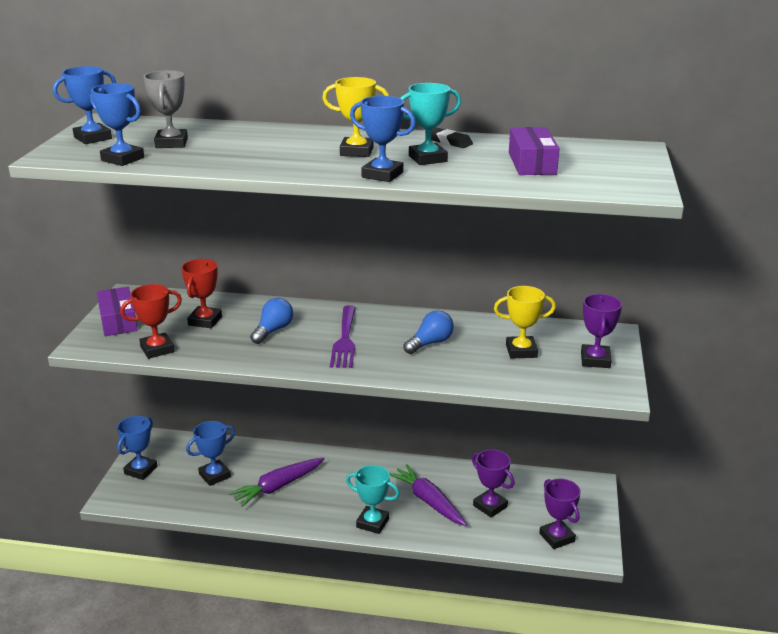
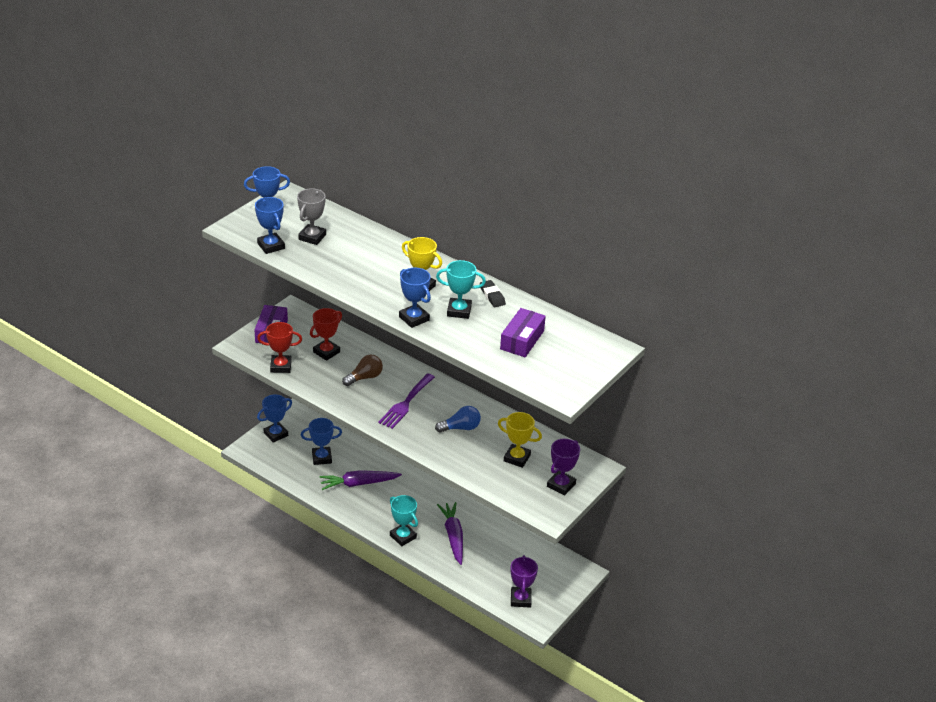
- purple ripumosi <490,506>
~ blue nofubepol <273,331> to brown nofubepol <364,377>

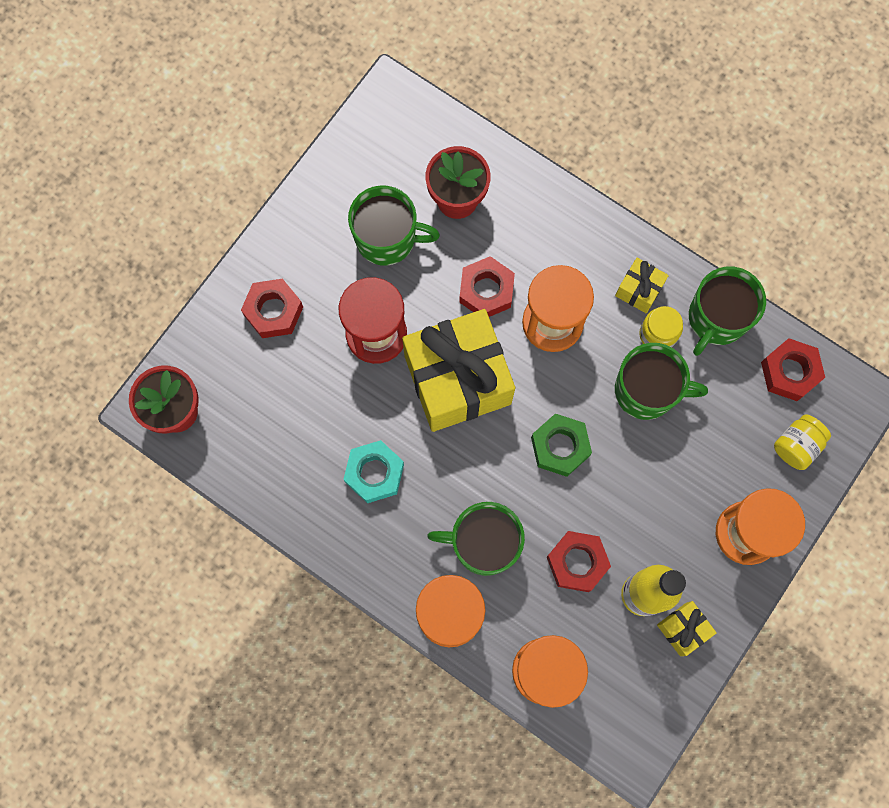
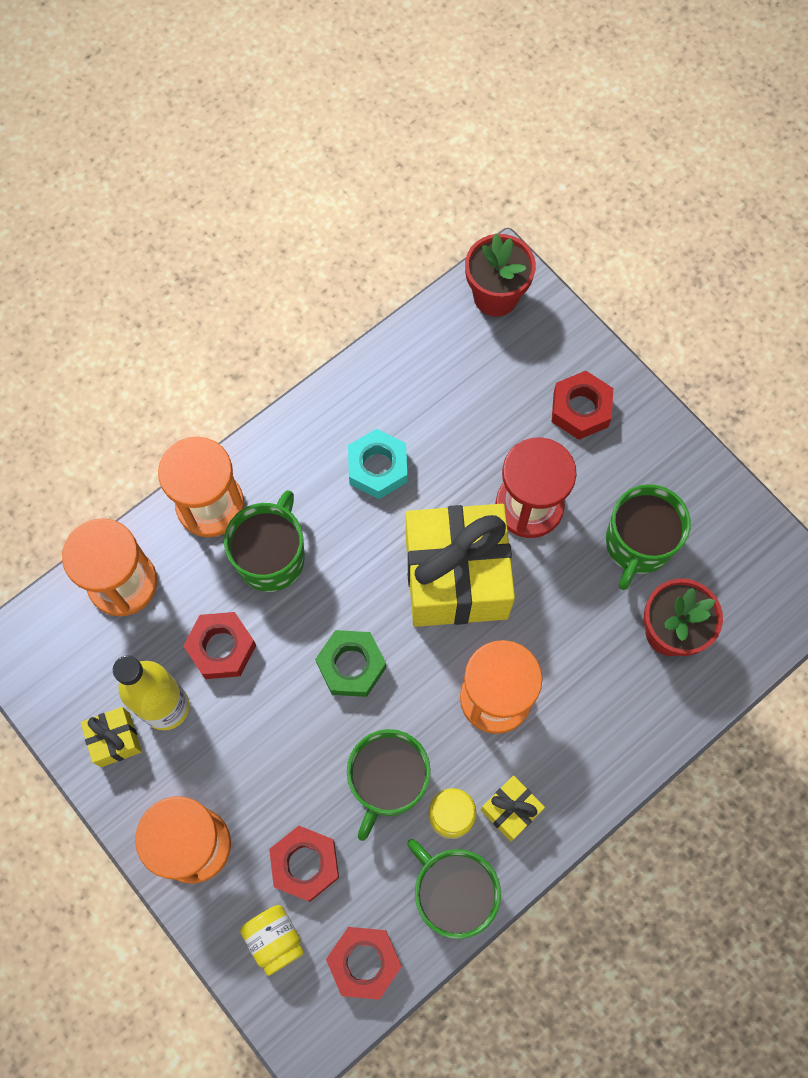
~ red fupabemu <486,291> to <305,864>

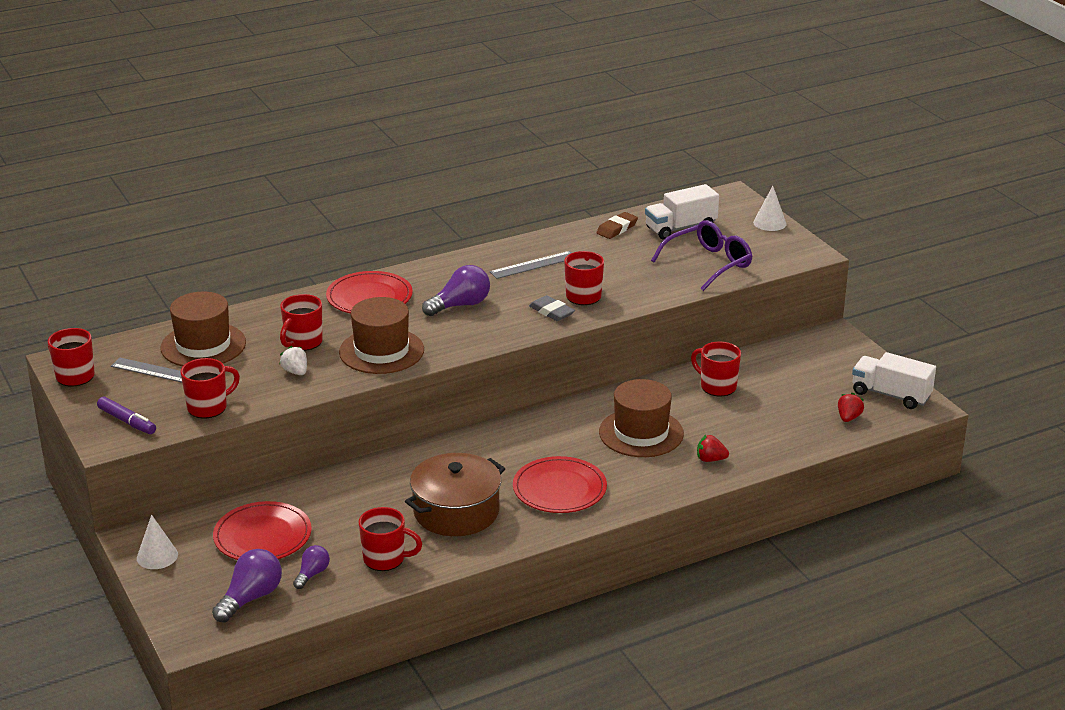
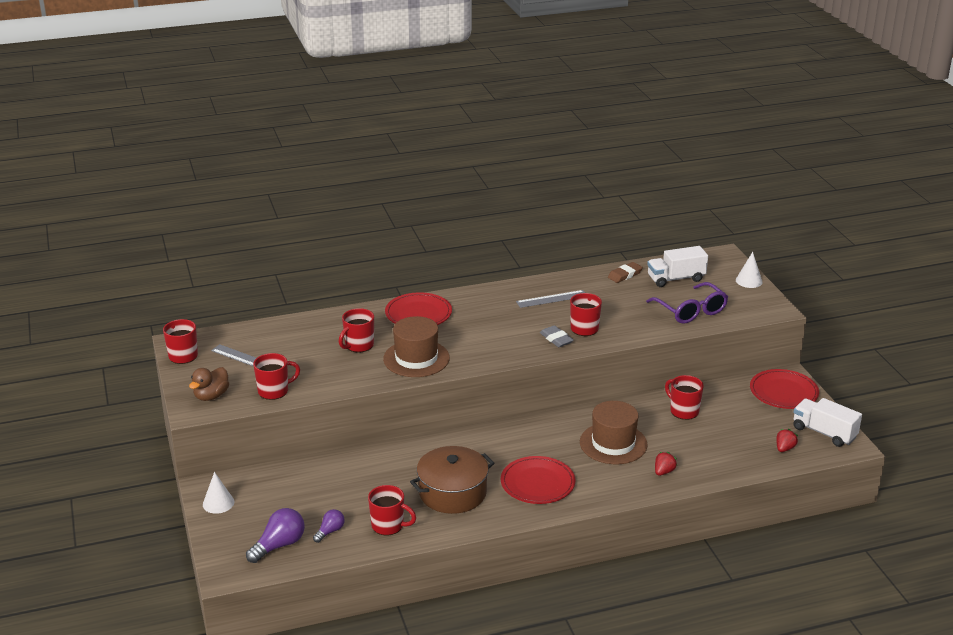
- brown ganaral <203,345>
- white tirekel <295,372>
- purple nofubepol <460,305>
~ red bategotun <262,536> to <783,392>
~ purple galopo <127,421> to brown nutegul <211,396>
~ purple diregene <708,264> = <690,311> 90 degrees clockwise
~ red tirekel <710,459> = <663,472> 105 degrees clockwise

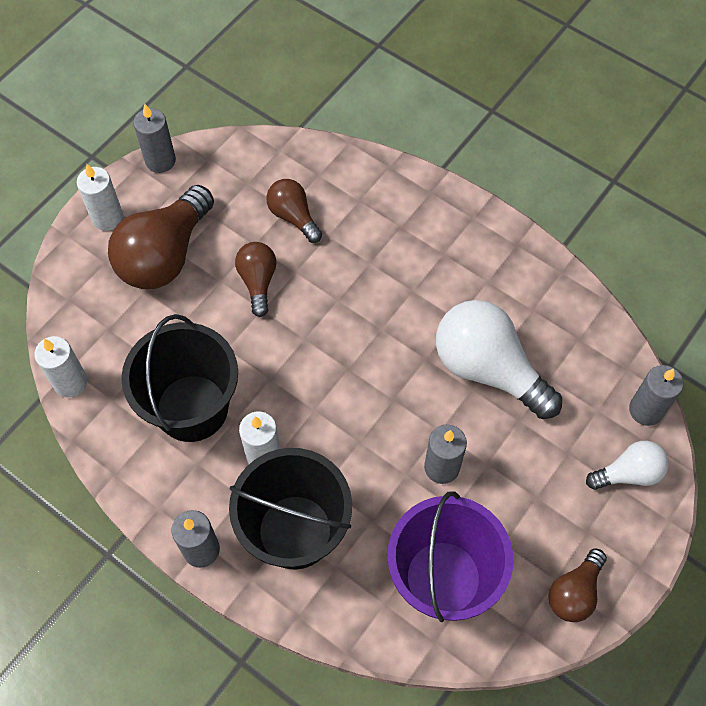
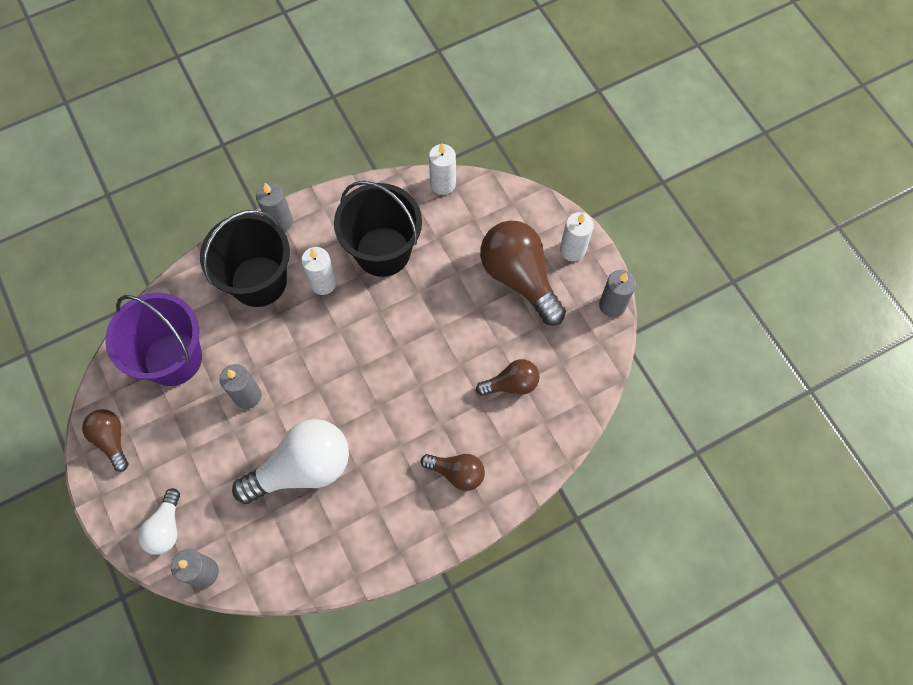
~ brown nofubepol <258,282> to <456,473>

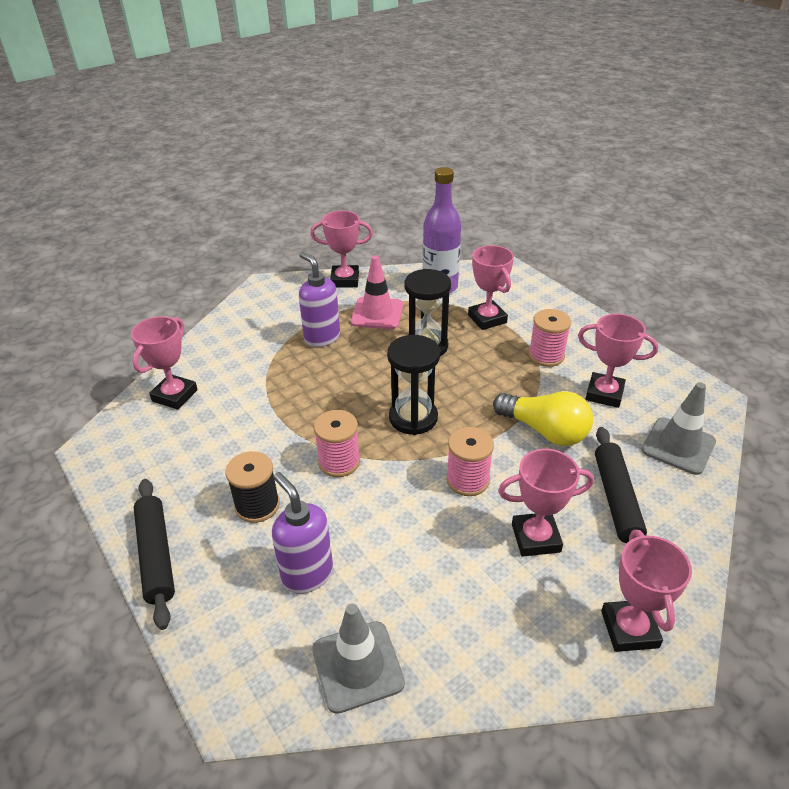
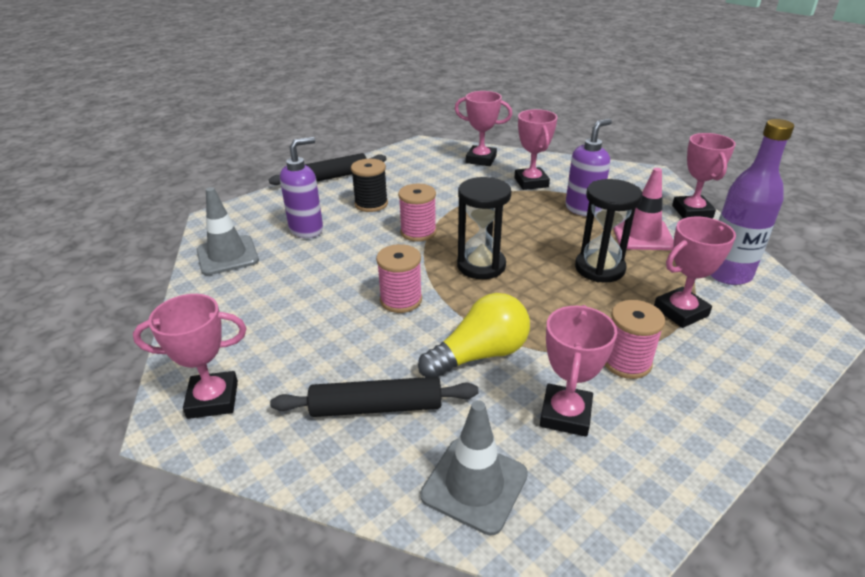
~ pink ripumosi <535,538> to <531,182>
~ yellow nofubepol <545,431> = <480,354> 150 degrees counterclockwise

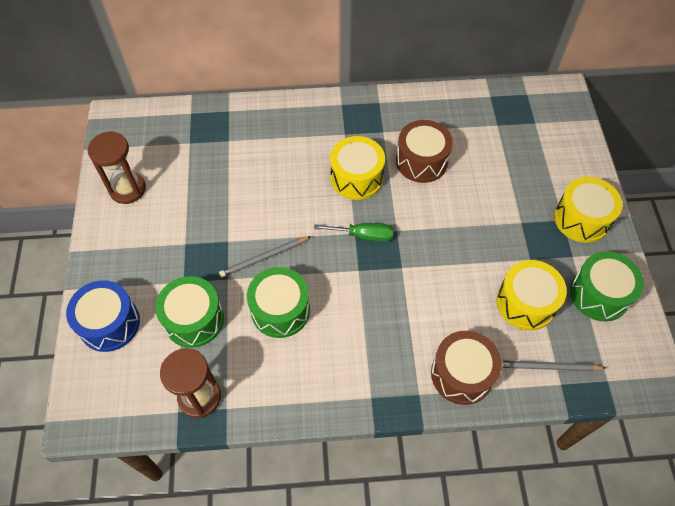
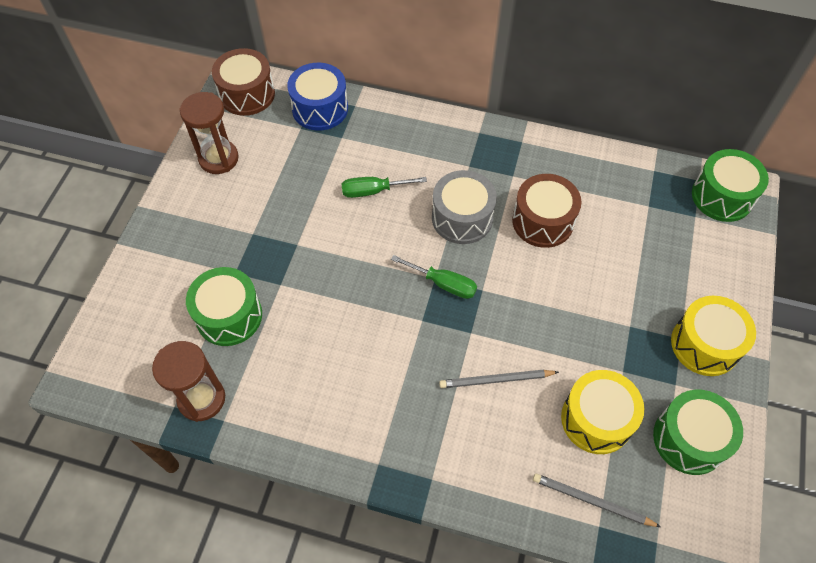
+ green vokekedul <373,191>
~ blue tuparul <109,323> to <320,108>
~ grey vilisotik <264,258> to <496,380>
~ green tuparul <280,310> to <722,196>
~ brown tuparul <462,374> to <247,94>
~ yellow tuparul <356,177> to grey tuparul <462,218>

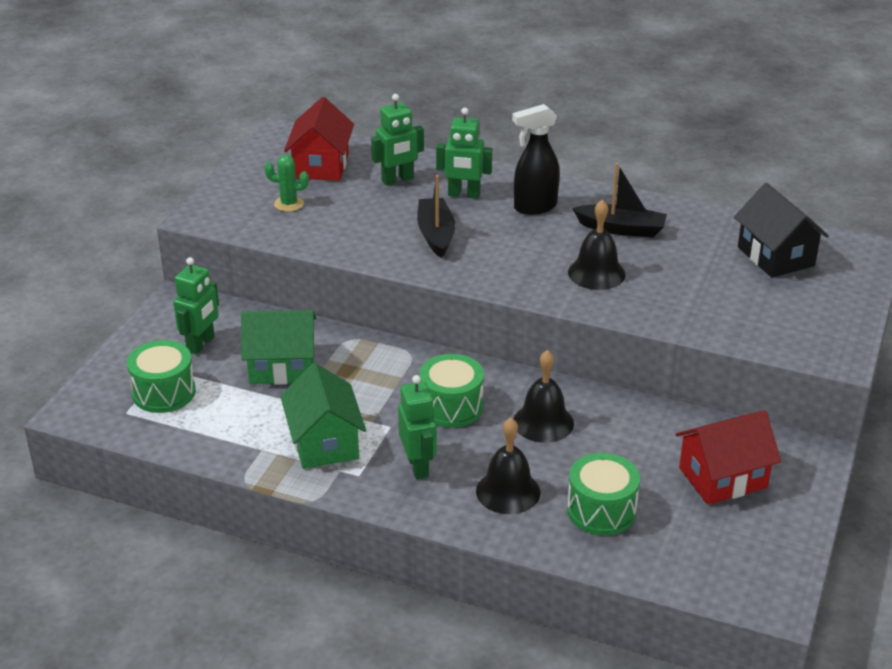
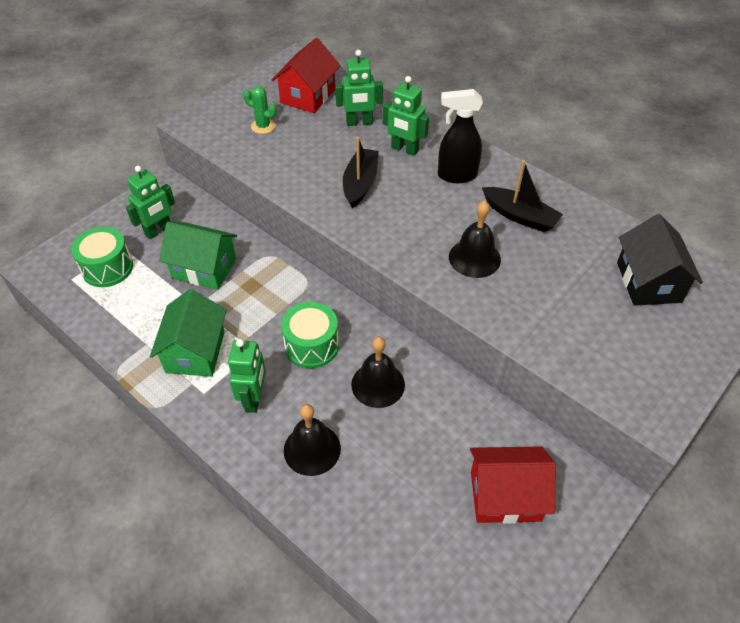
- green tuparul <601,510>

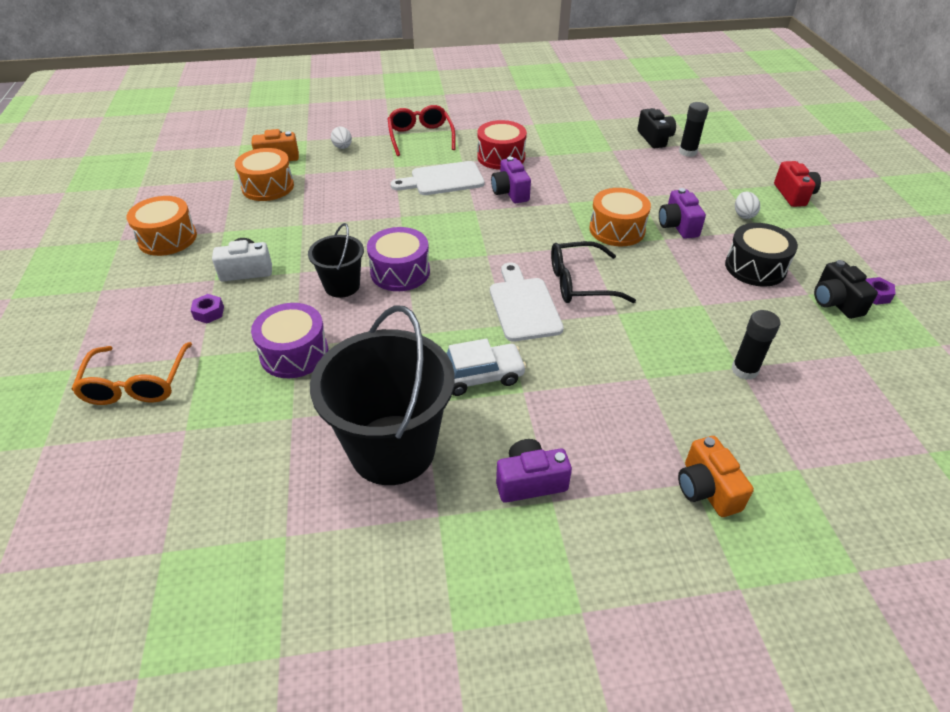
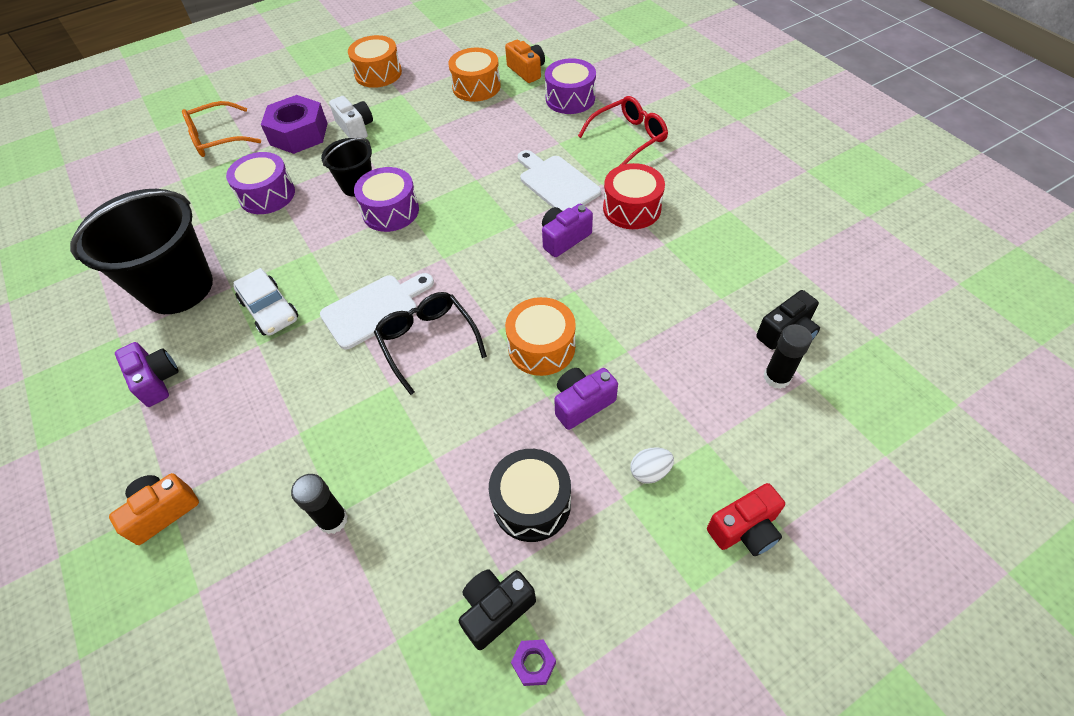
~ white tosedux <342,147> to purple tuparul <570,98>
~ purple fupabemu <209,313> = <299,134> x2.44

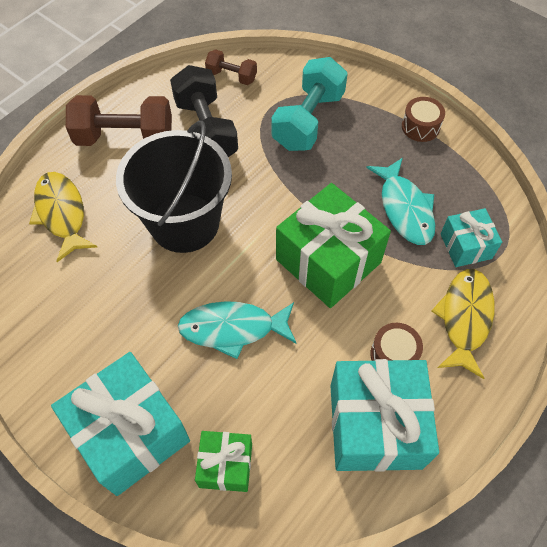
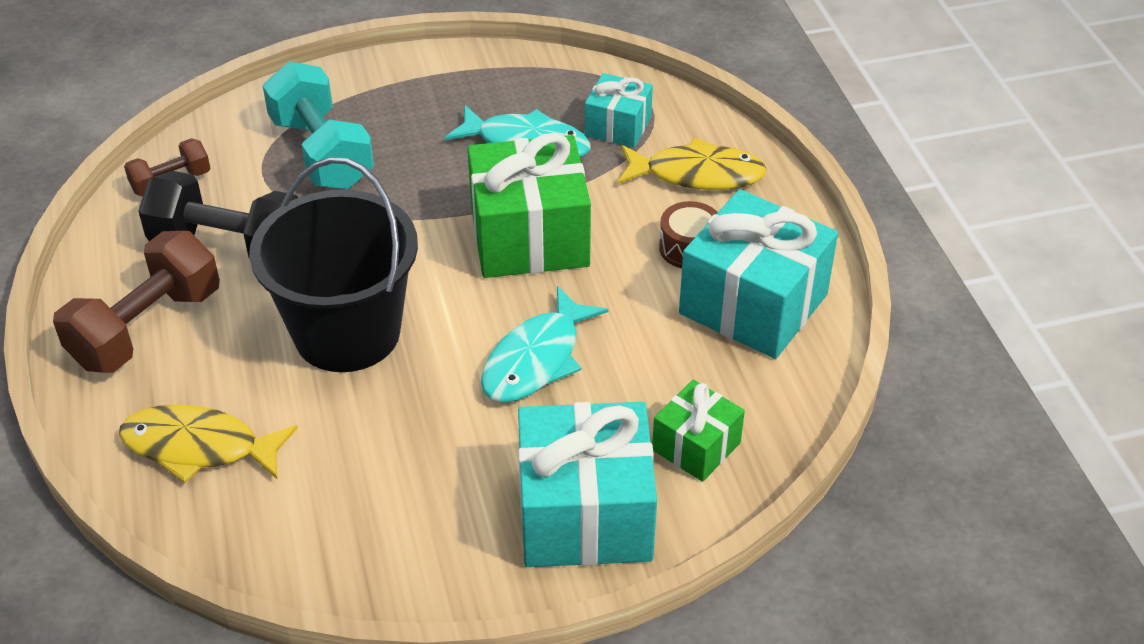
- brown tuparul <420,127>
~ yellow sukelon <464,318> = <697,174> 135 degrees clockwise

